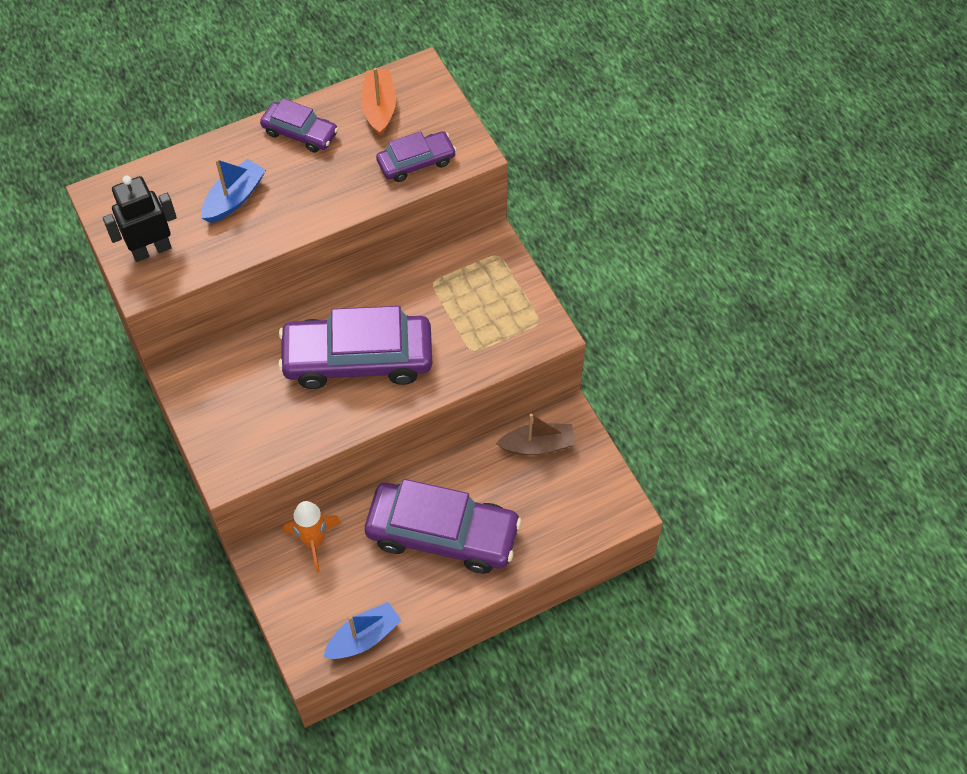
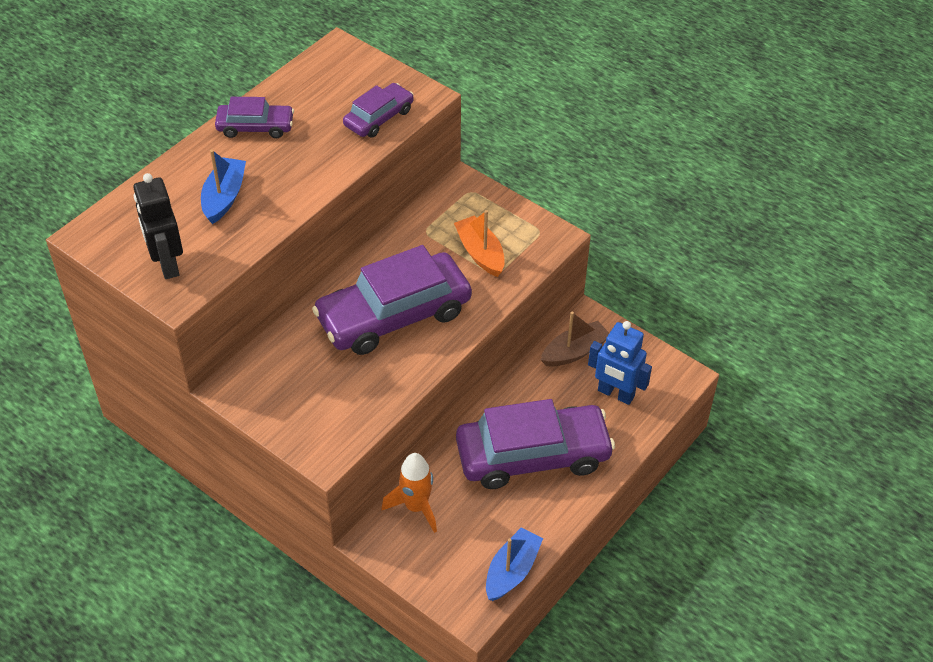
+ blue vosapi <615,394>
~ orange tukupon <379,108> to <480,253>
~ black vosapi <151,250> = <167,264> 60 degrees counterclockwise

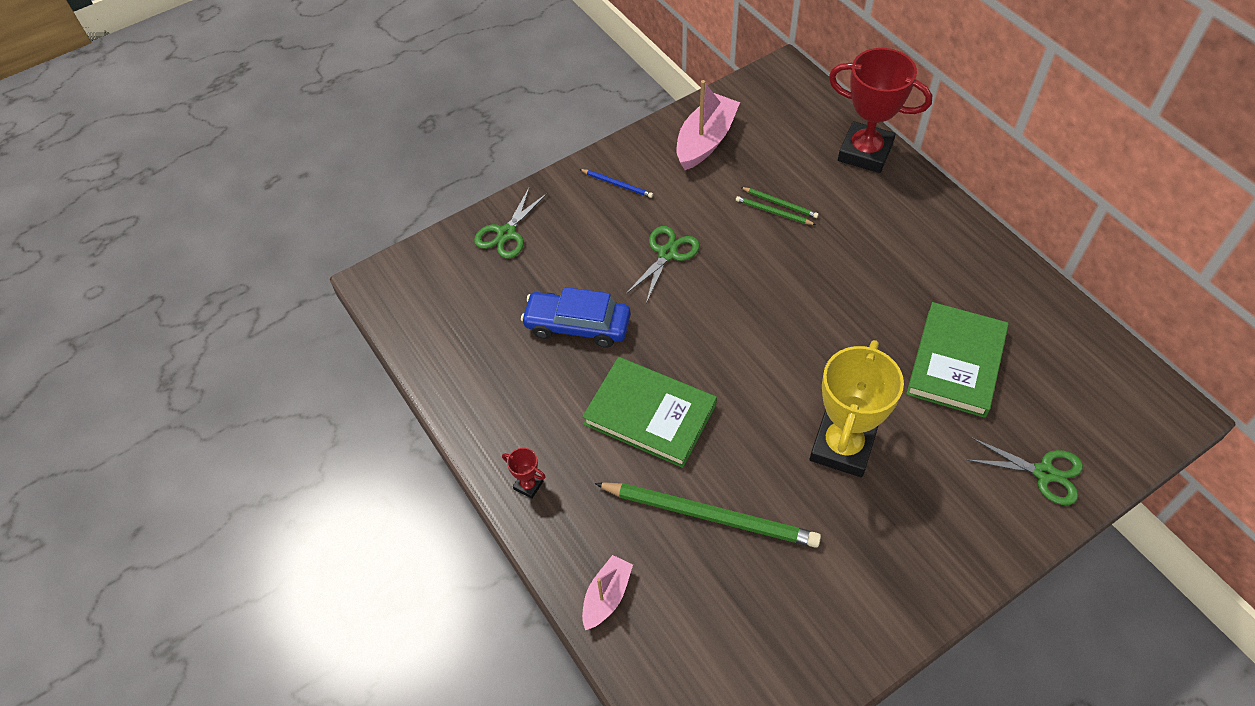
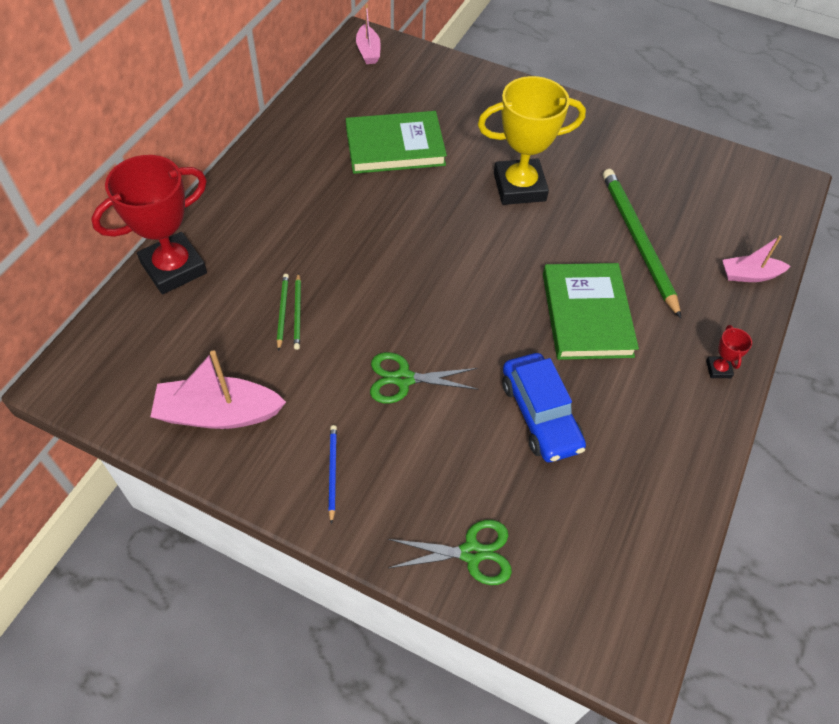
- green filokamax <1044,473>
+ pink tukupon <368,51>
~ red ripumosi <865,152> = <174,268> 60 degrees clockwise

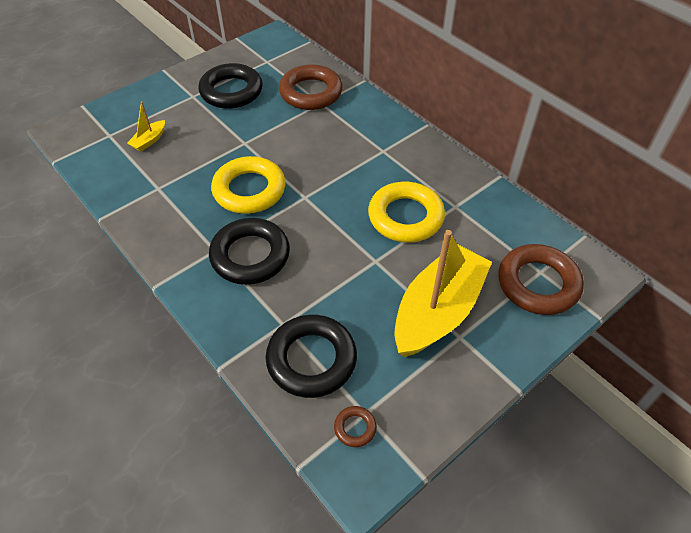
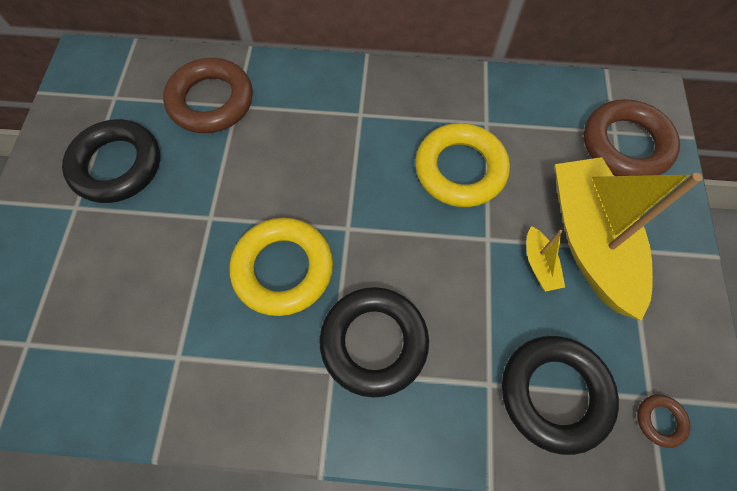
~ yellow tukupon <149,141> to <539,264>

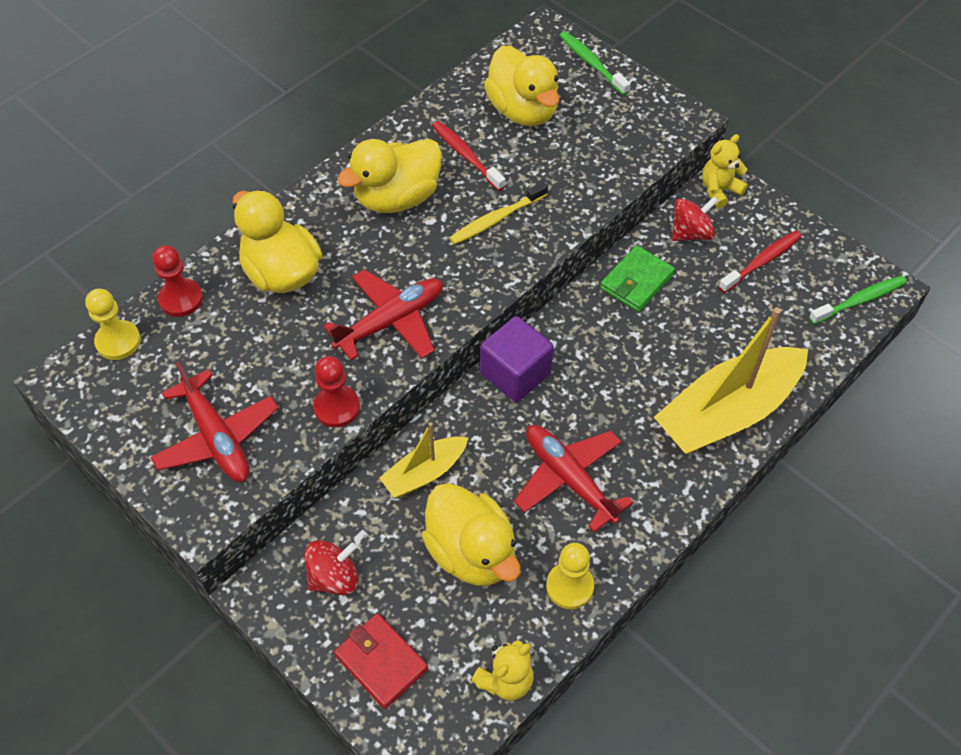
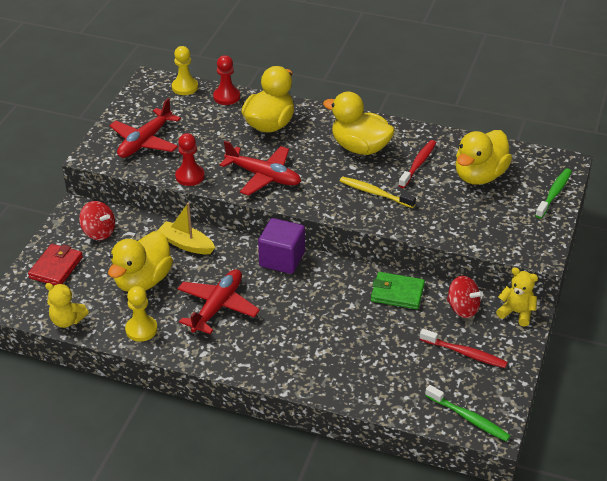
- yellow tukupon <727,412>

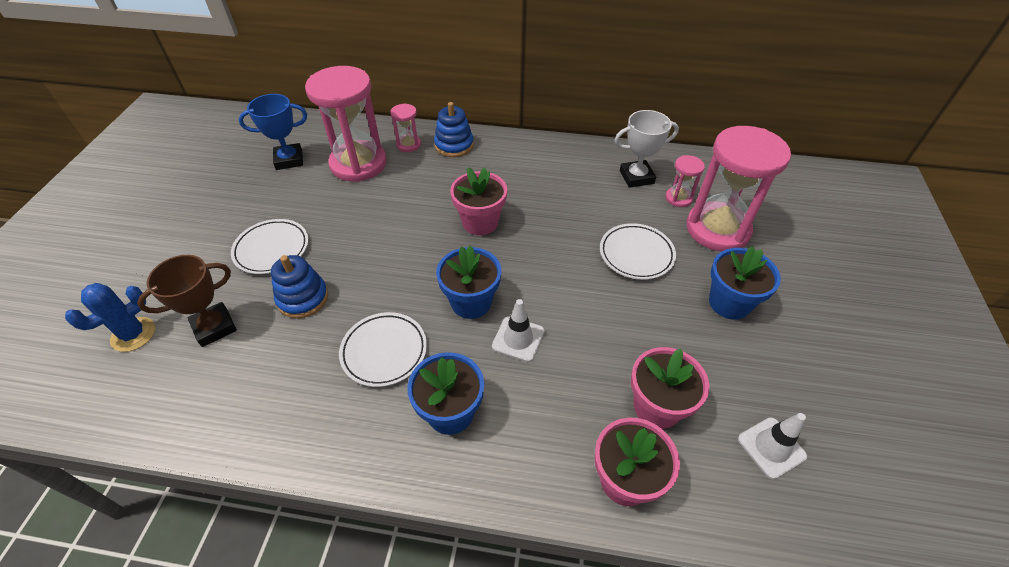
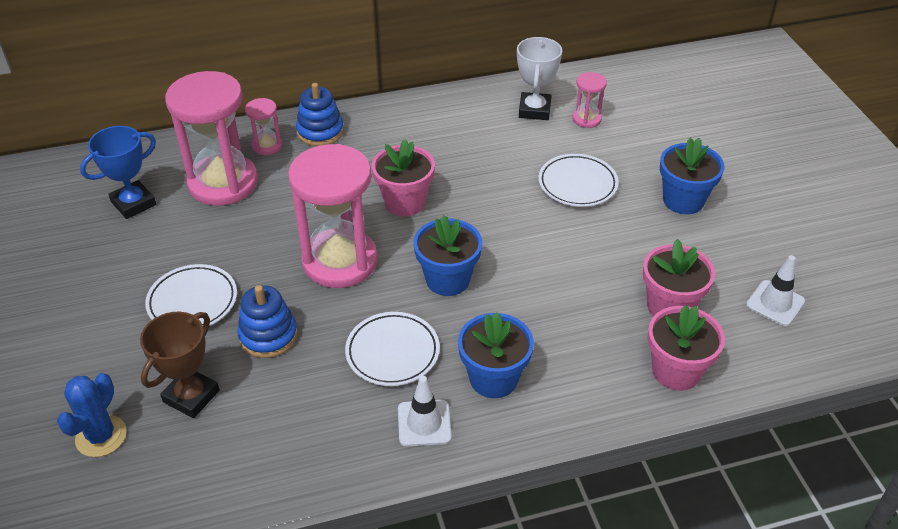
~ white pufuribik <518,339> to <424,423>
~ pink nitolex <717,229> to <340,261>
~ white ripumosi <636,177> = <534,110> 45 degrees counterclockwise

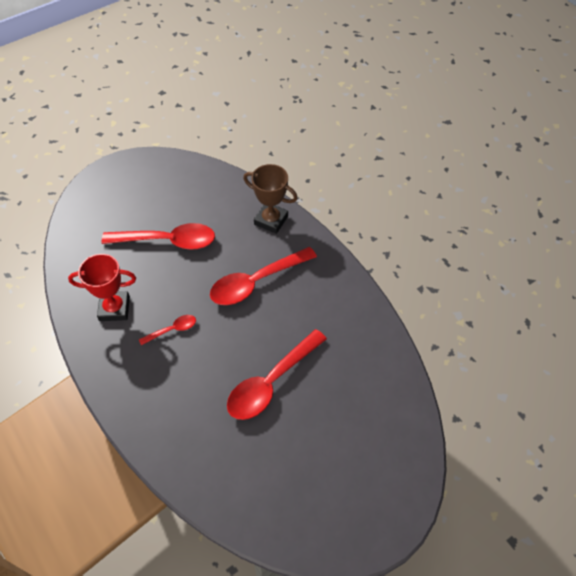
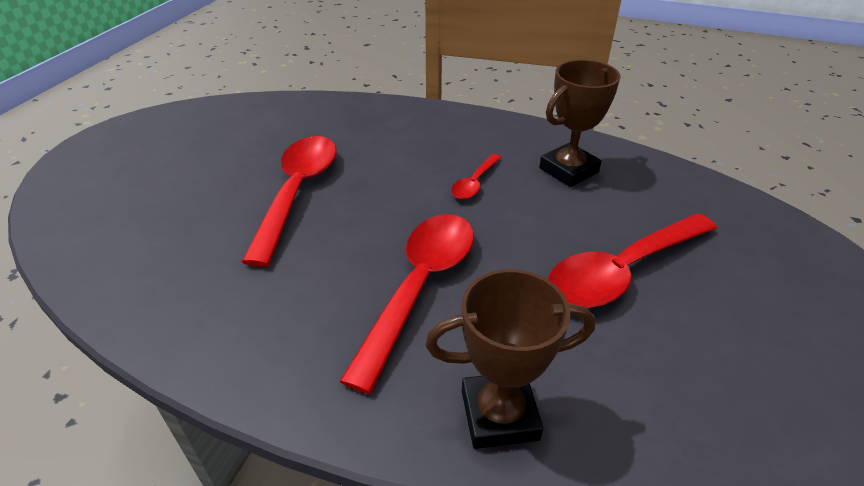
~ red ripumosi <114,308> to brown ripumosi <568,170>

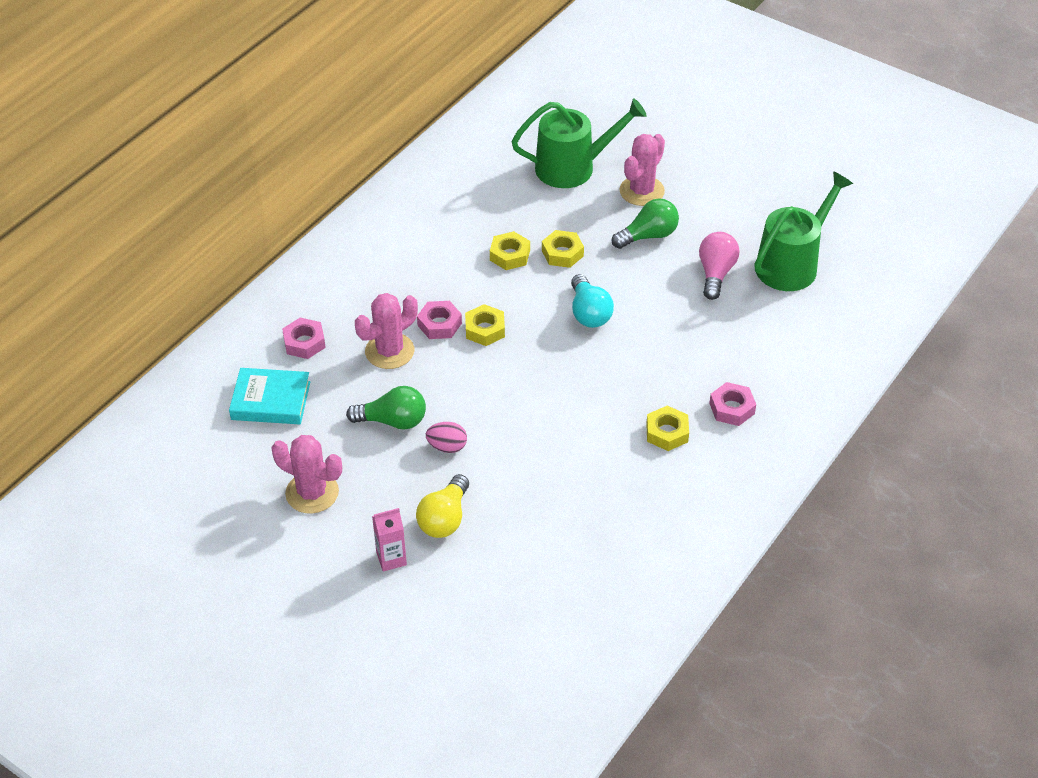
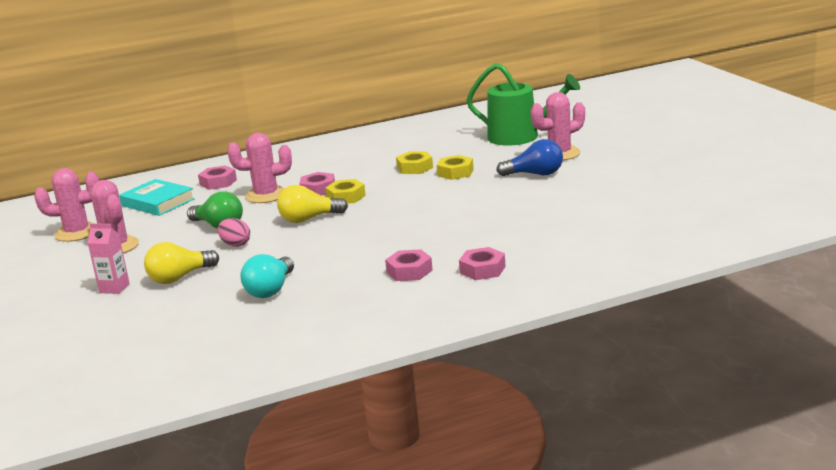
- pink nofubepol <715,273>
- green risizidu <791,264>
+ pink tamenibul <77,233>
+ yellow nofubepol <309,219>
~ turquoise nofubepol <589,313> to <271,290>
~ green nofubepol <648,236> to blue nofubepol <535,174>
~ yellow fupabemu <667,432> to pink fupabemu <409,271>

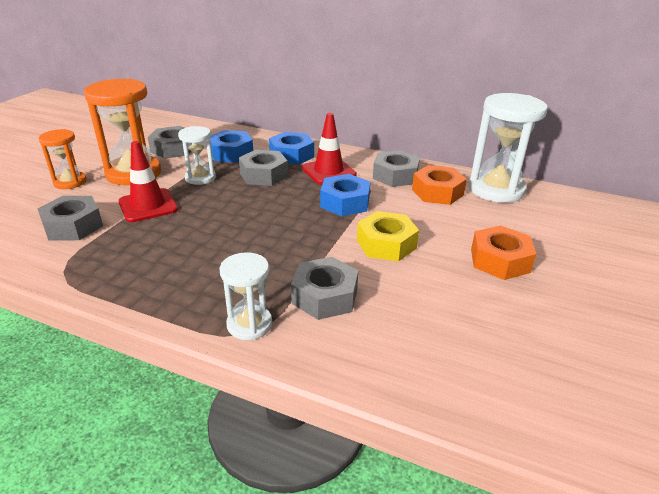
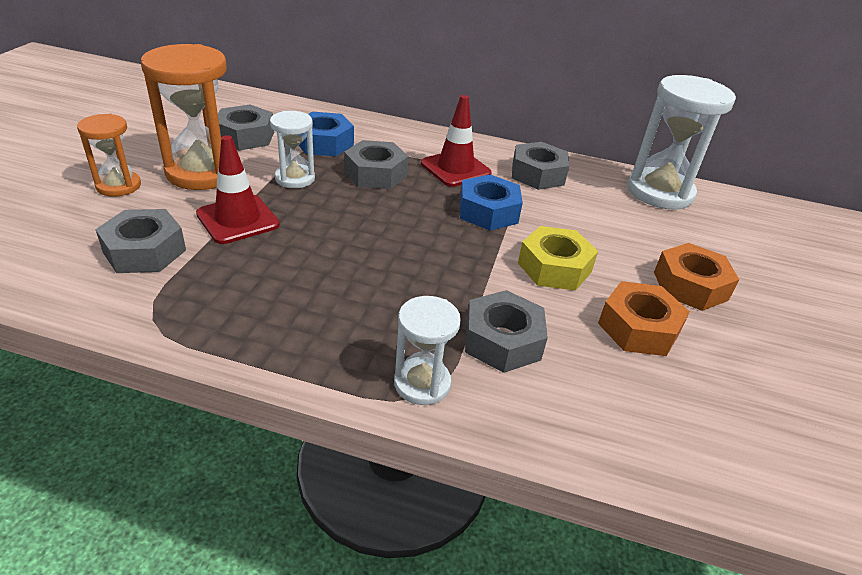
- blue fupabemu <291,155>
~ orange fupabemu <437,192> to <638,328>

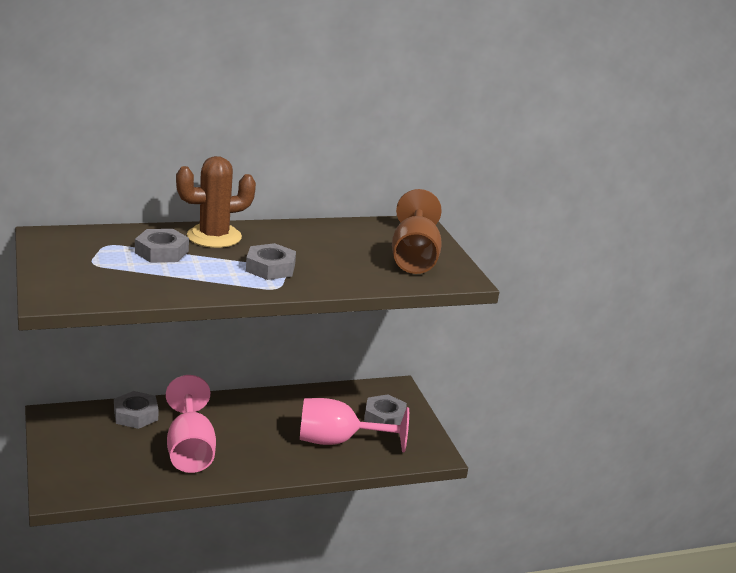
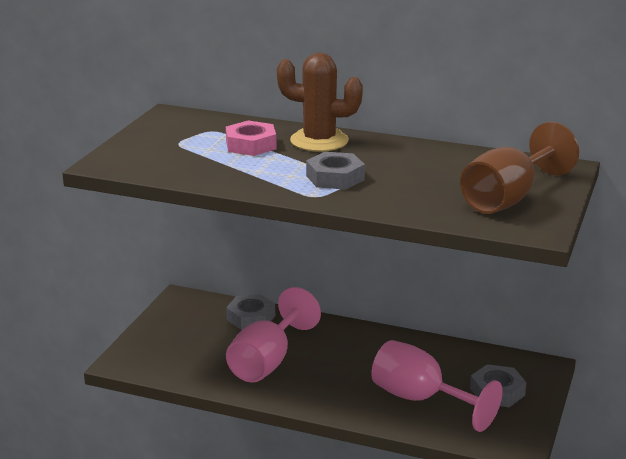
~ grey fupabemu <162,252> to pink fupabemu <251,145>

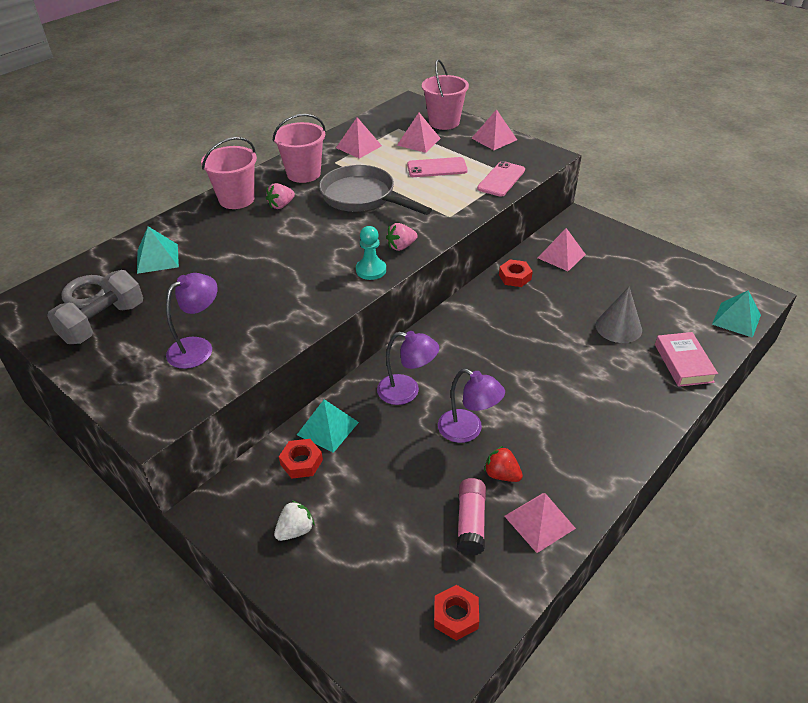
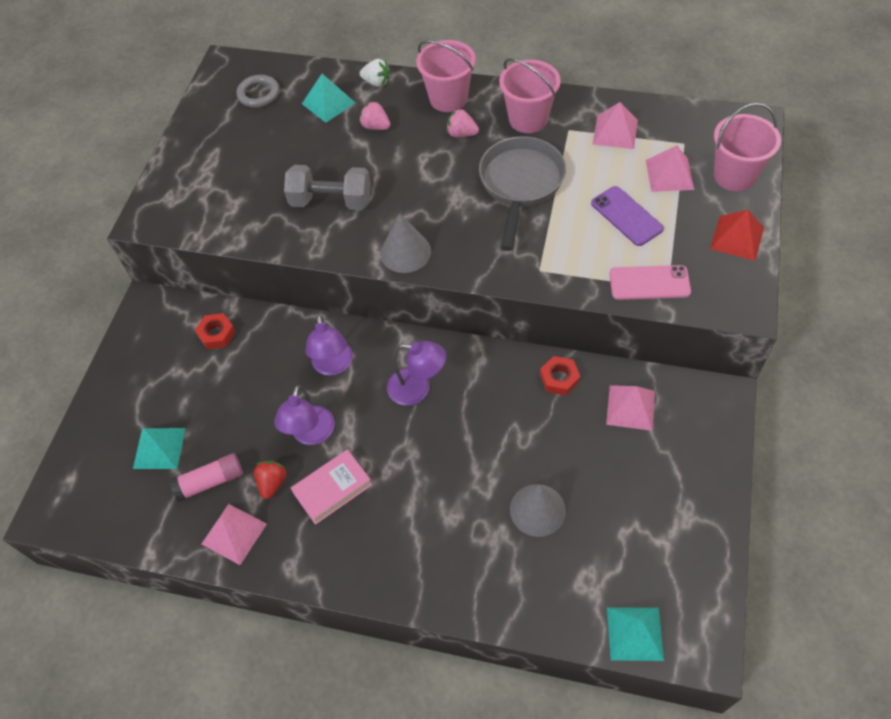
- red fupabemu <456,616>
~ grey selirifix <103,323> to <331,201>
~ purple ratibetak <198,347> to <417,389>
~ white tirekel <295,530> to <376,82>
~ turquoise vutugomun <327,428> to <159,448>
~ pink tirekel <401,246> to <375,126>
~ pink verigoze <683,363> to <332,489>
~ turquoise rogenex <371,270> to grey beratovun <405,252>
~ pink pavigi <437,168> to purple pavigi <626,216>
~ pink vutugomun <494,139> to red vutugomun <737,238>

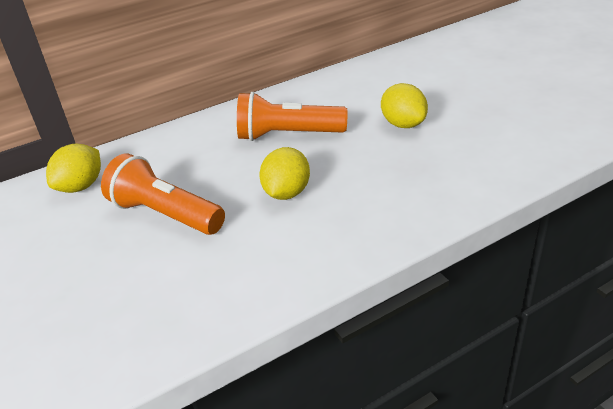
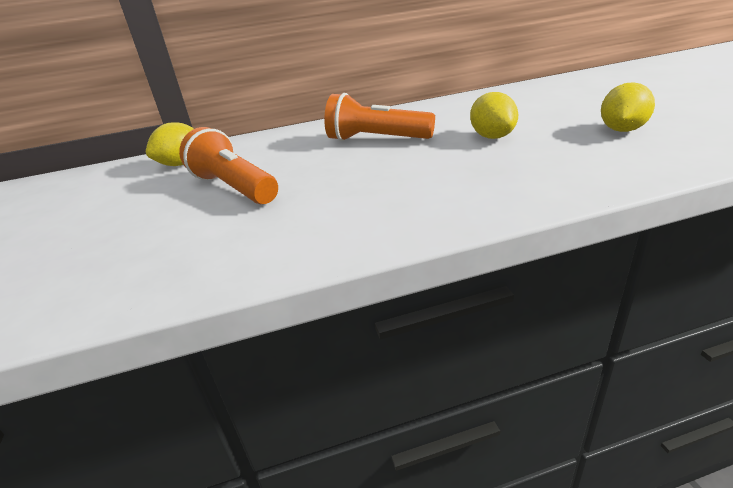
~ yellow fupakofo <287,193> to <622,130>

